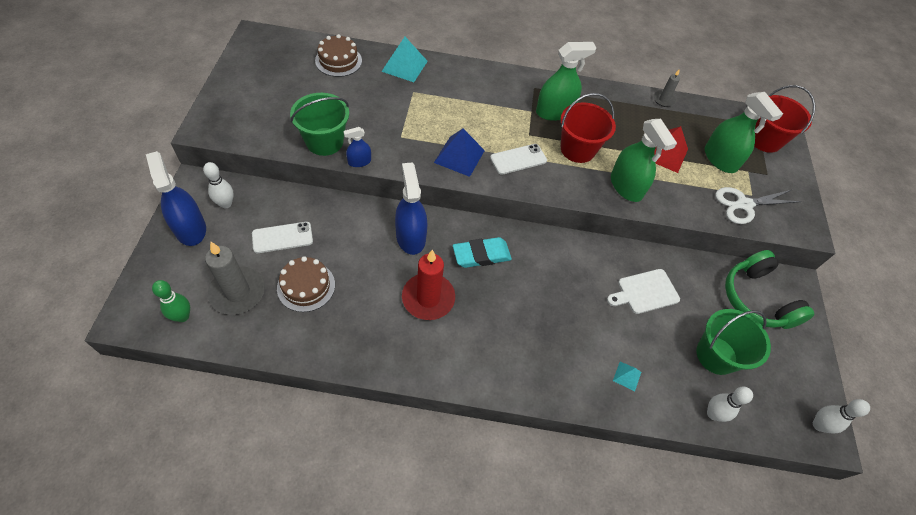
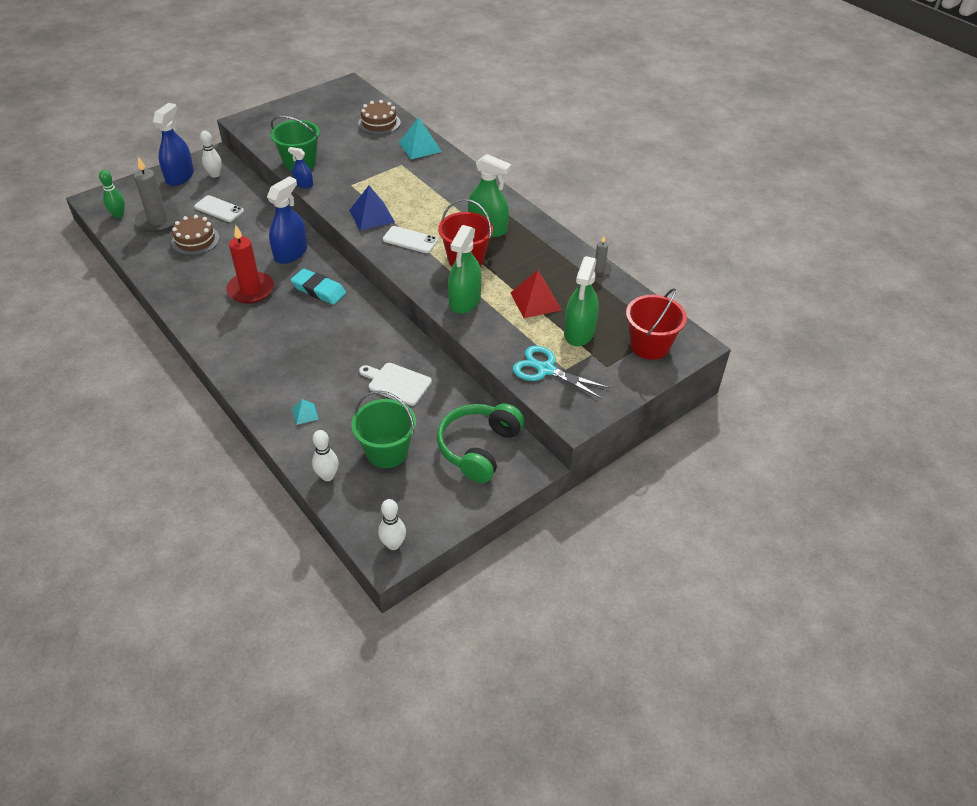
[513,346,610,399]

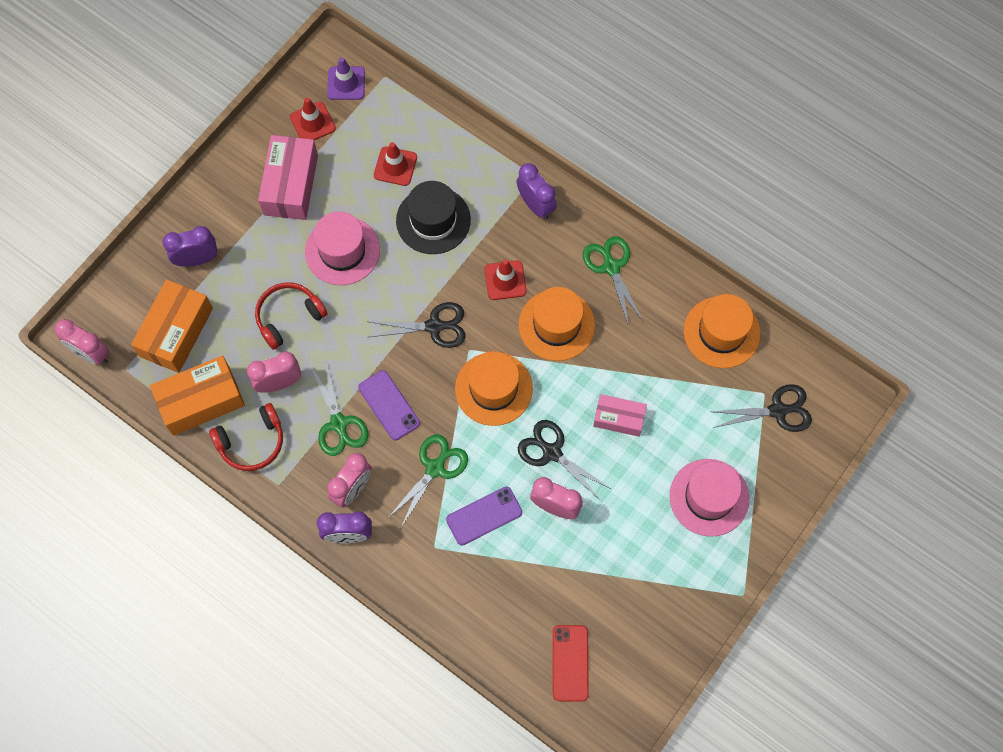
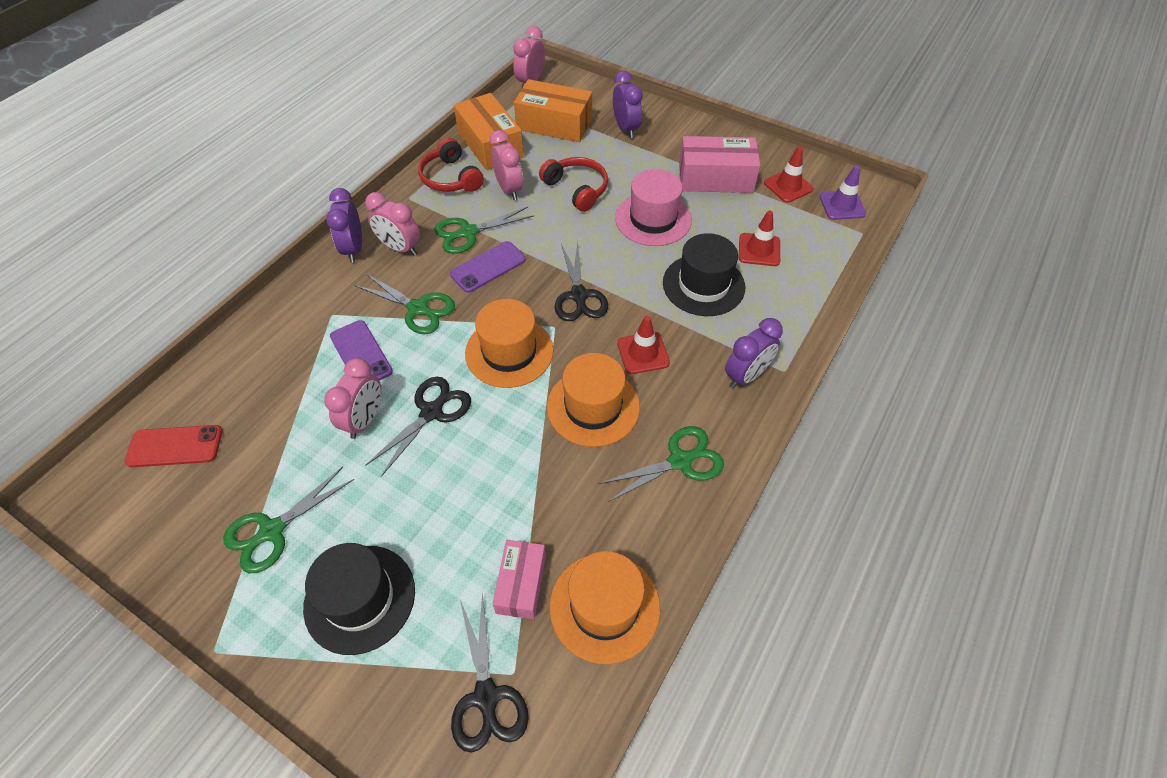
[493,540,546,619]
[303,543,415,655]
[223,467,354,573]

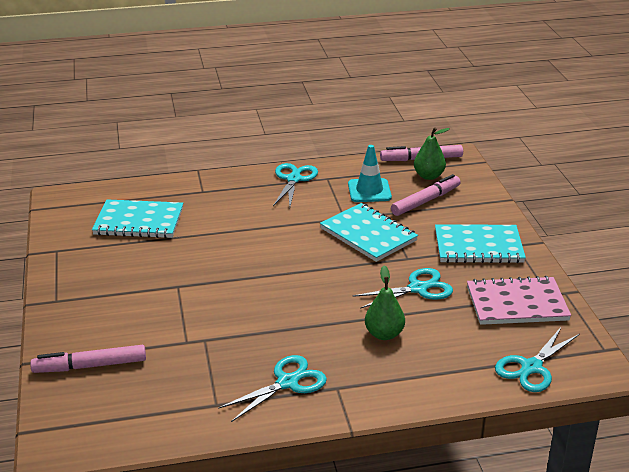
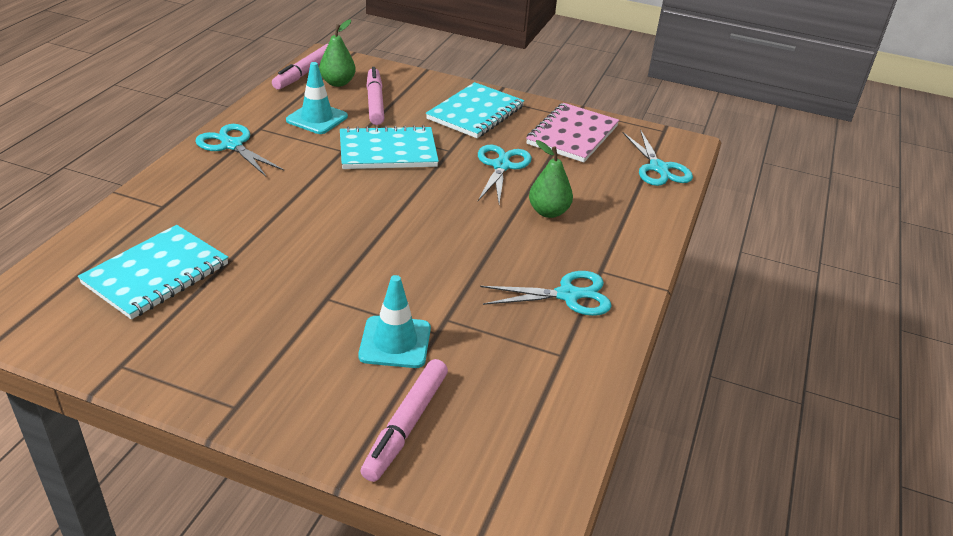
[480,271,612,316]
[358,275,431,368]

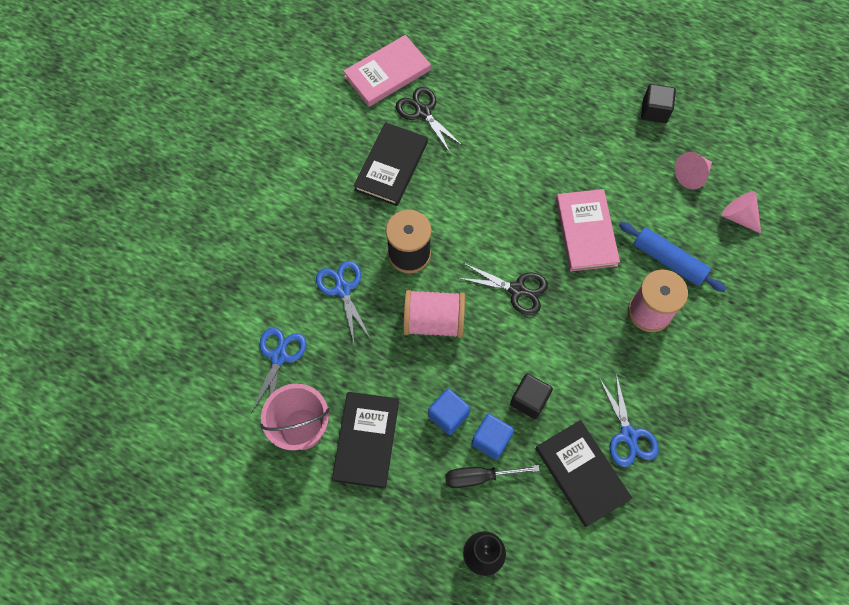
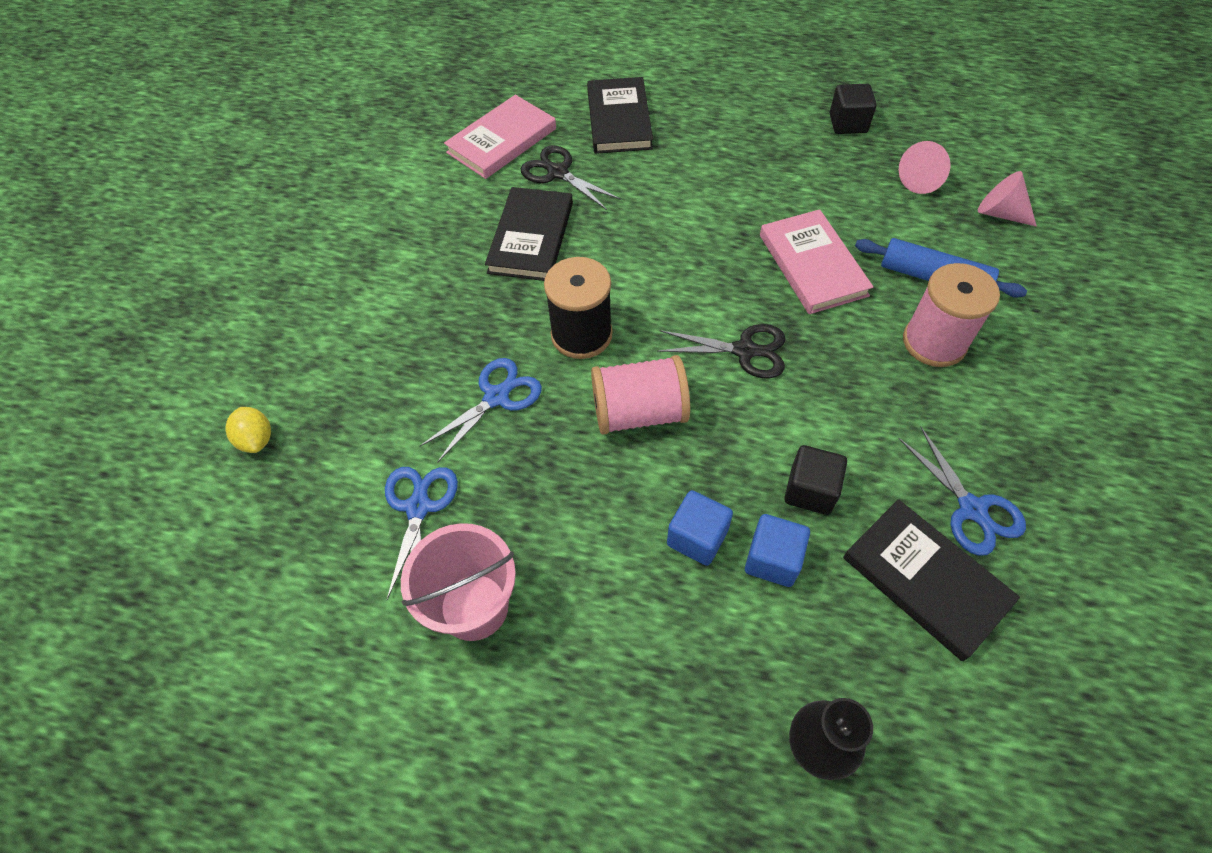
[420,358,542,463]
[587,77,653,154]
[445,465,540,488] (first image)
[225,407,271,453]

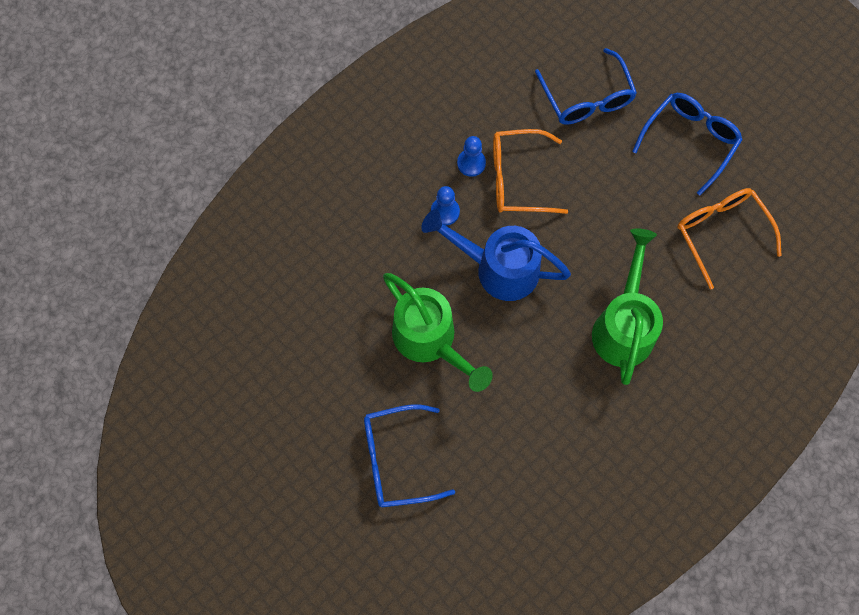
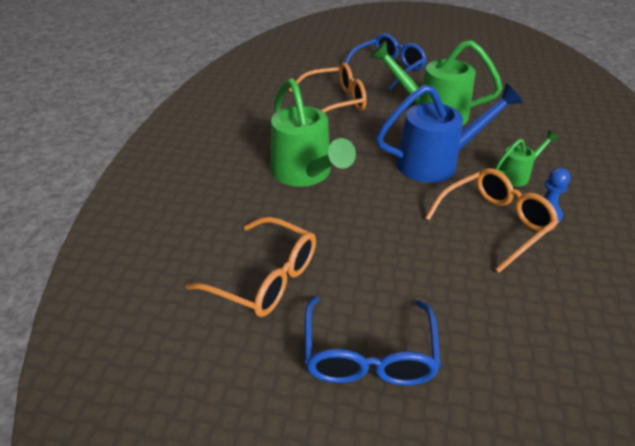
[535,48,637,125] (first image)
[495,130,558,186]
[288,63,367,113]

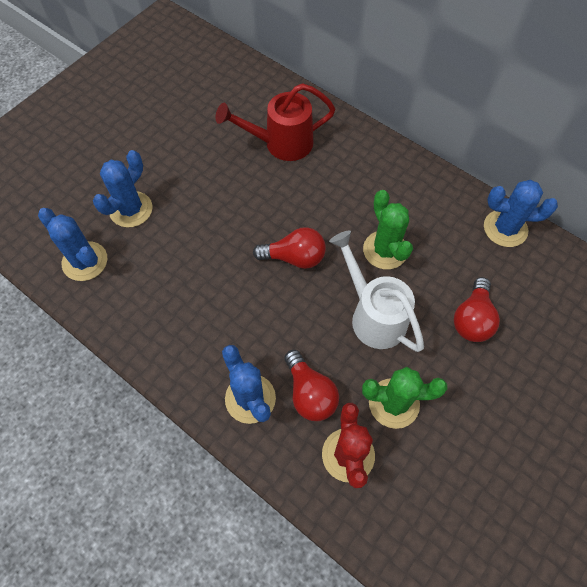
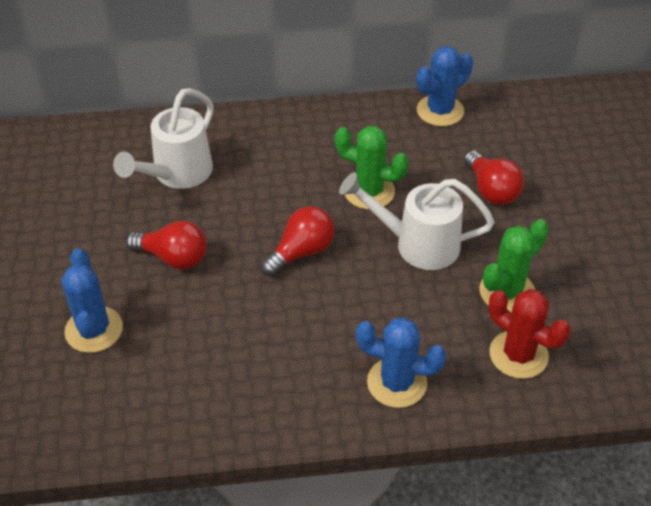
[113,88,214,189]
[38,208,107,281] (first image)
[126,221,207,270]

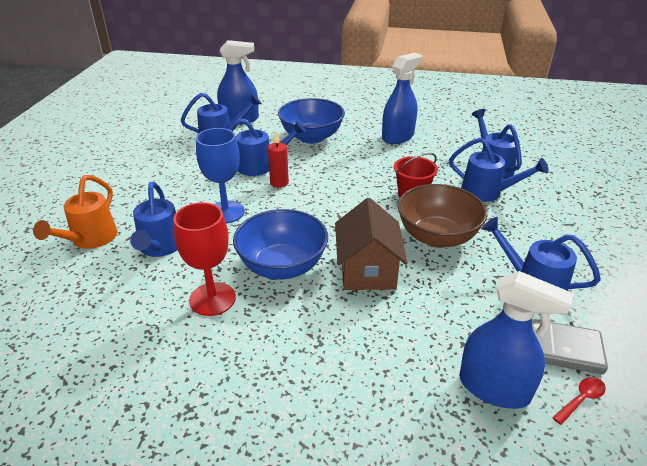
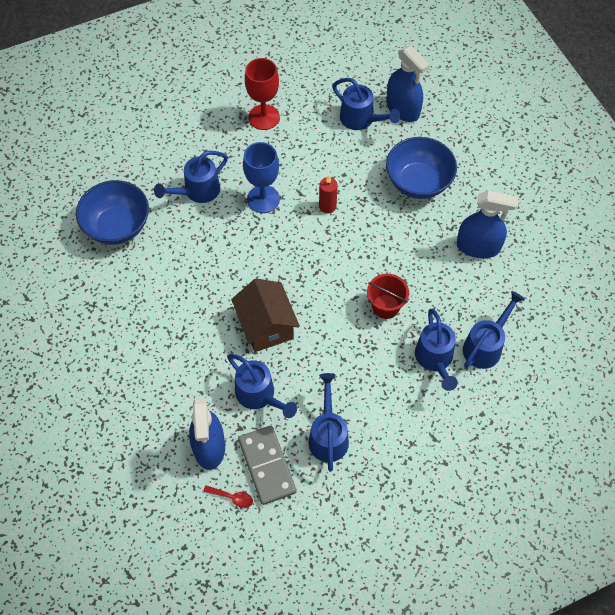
[227,354,297,418]
[33,175,117,249] (first image)
[398,184,488,248] (first image)
[231,278,300,352]
[245,58,280,130]
[76,180,149,245]

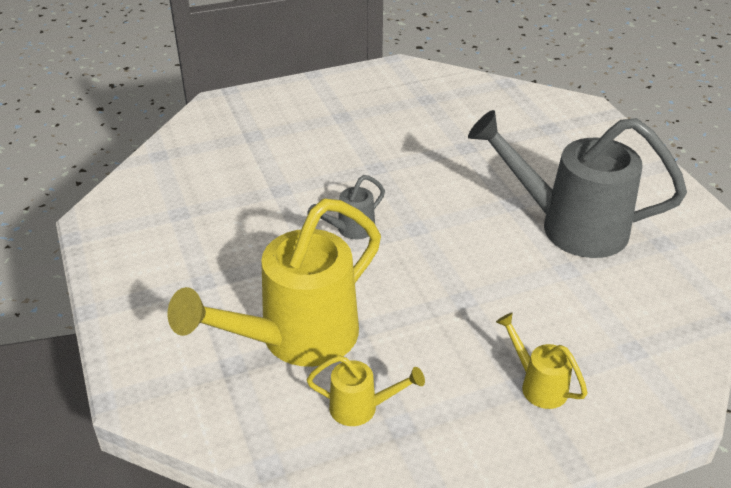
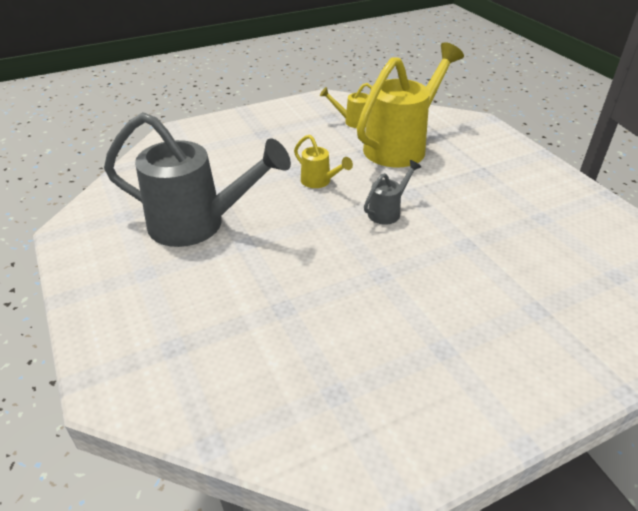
[294,135,353,188]

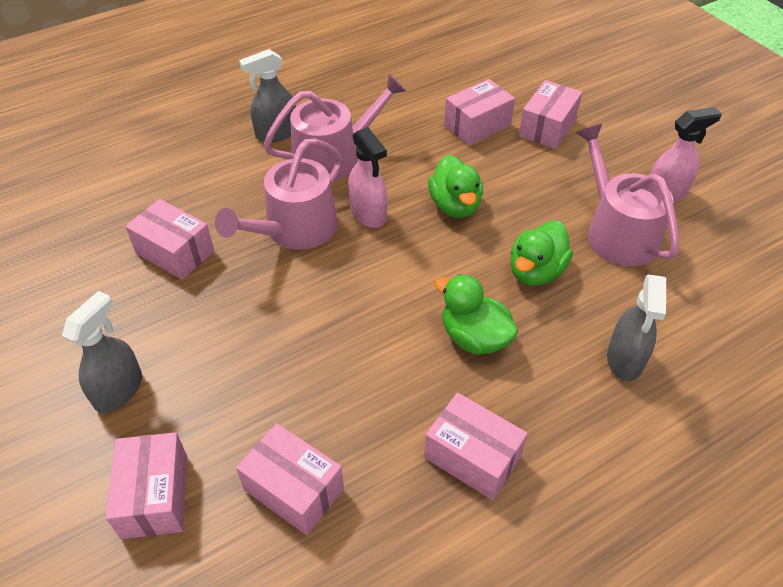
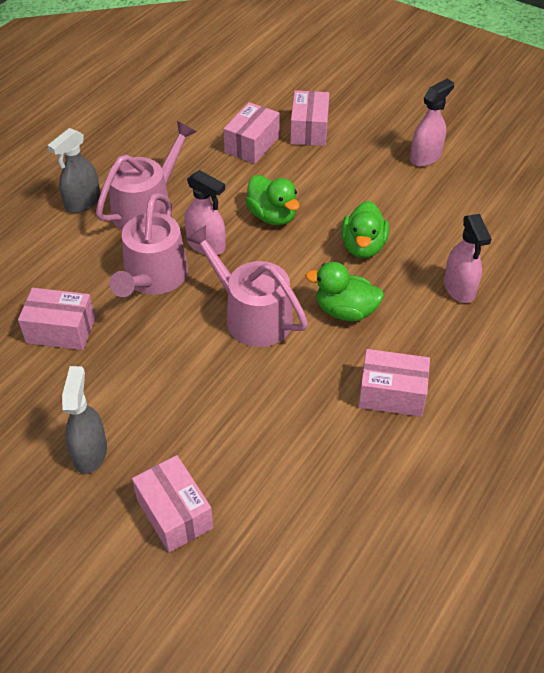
[186,225,308,347]
[444,214,492,303]
[236,423,344,535] (first image)

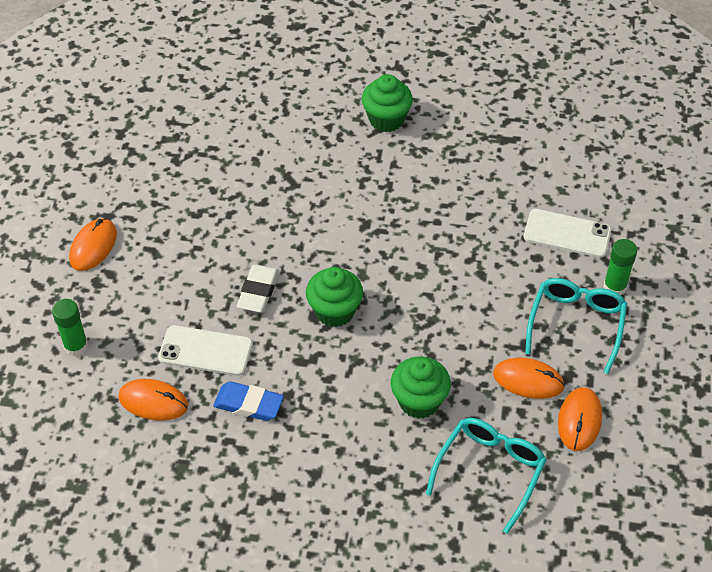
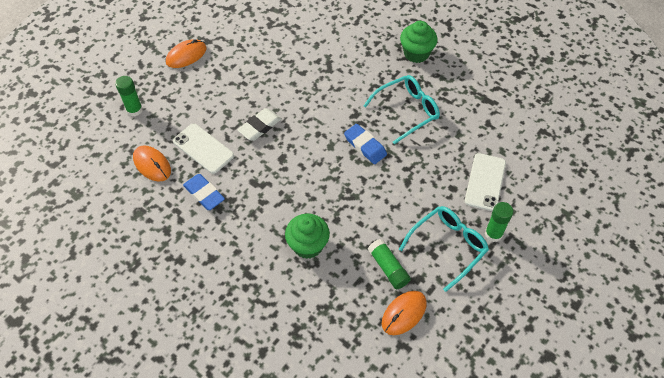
[465,153,506,211]
[306,267,363,327] (first image)
[368,239,411,289]
[363,75,440,145]
[344,124,387,164]

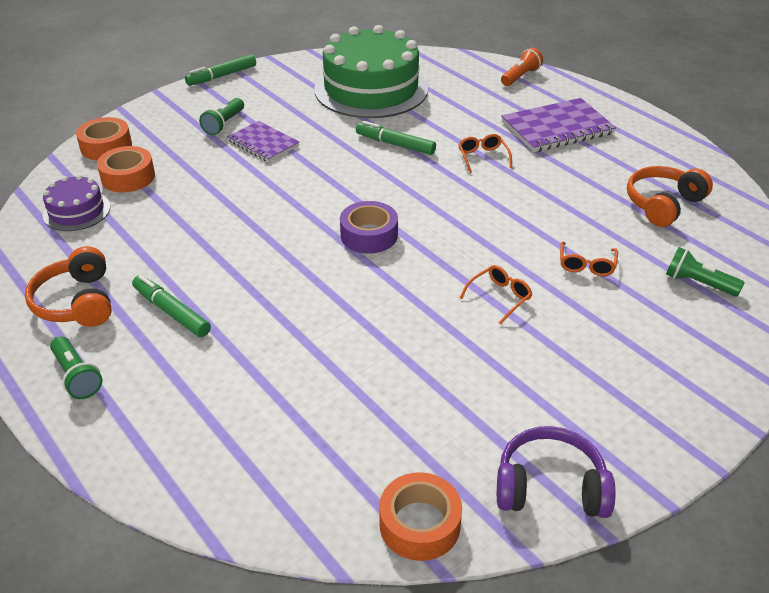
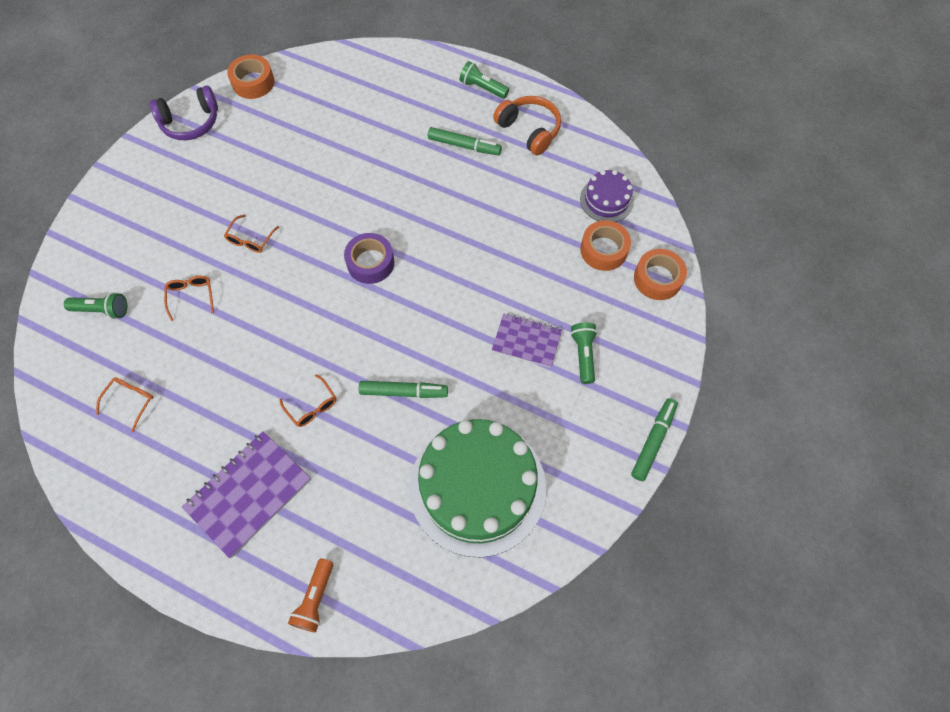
[96,377,154,432]

